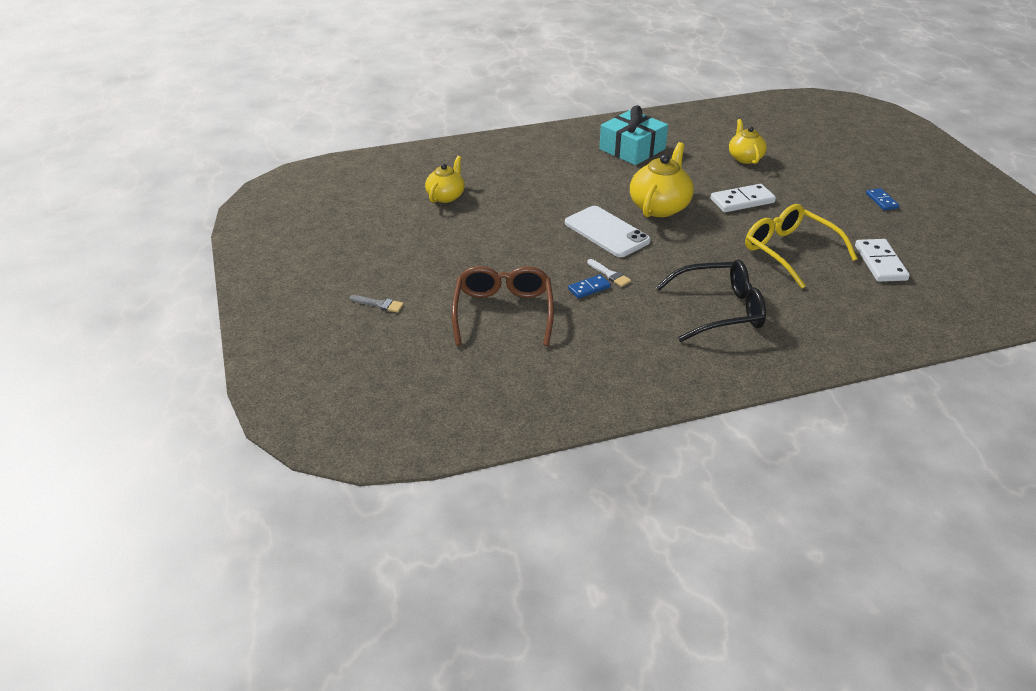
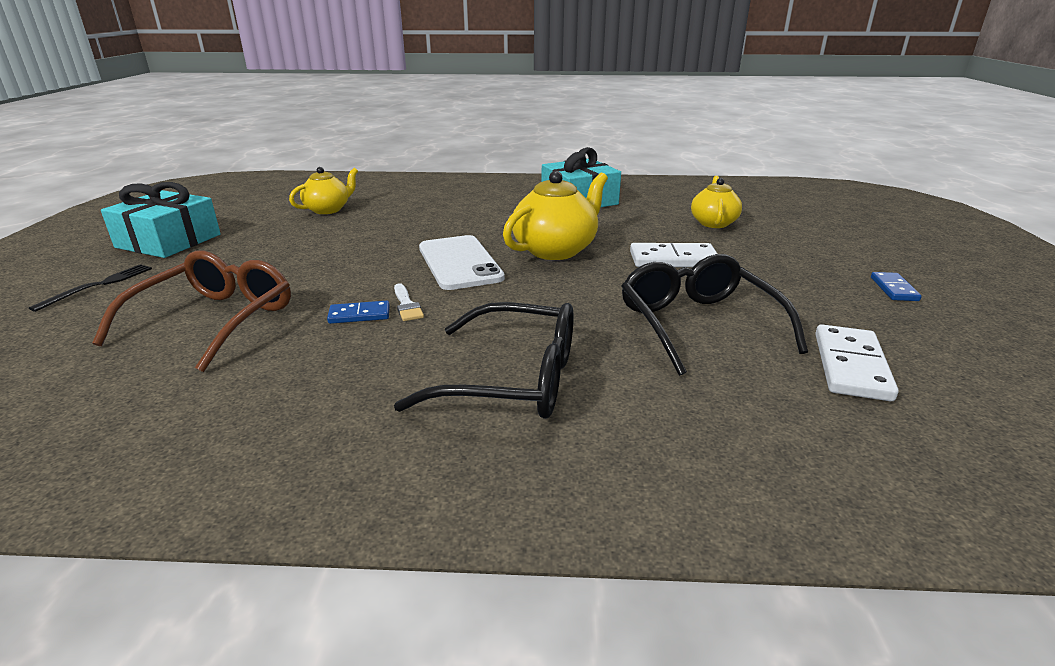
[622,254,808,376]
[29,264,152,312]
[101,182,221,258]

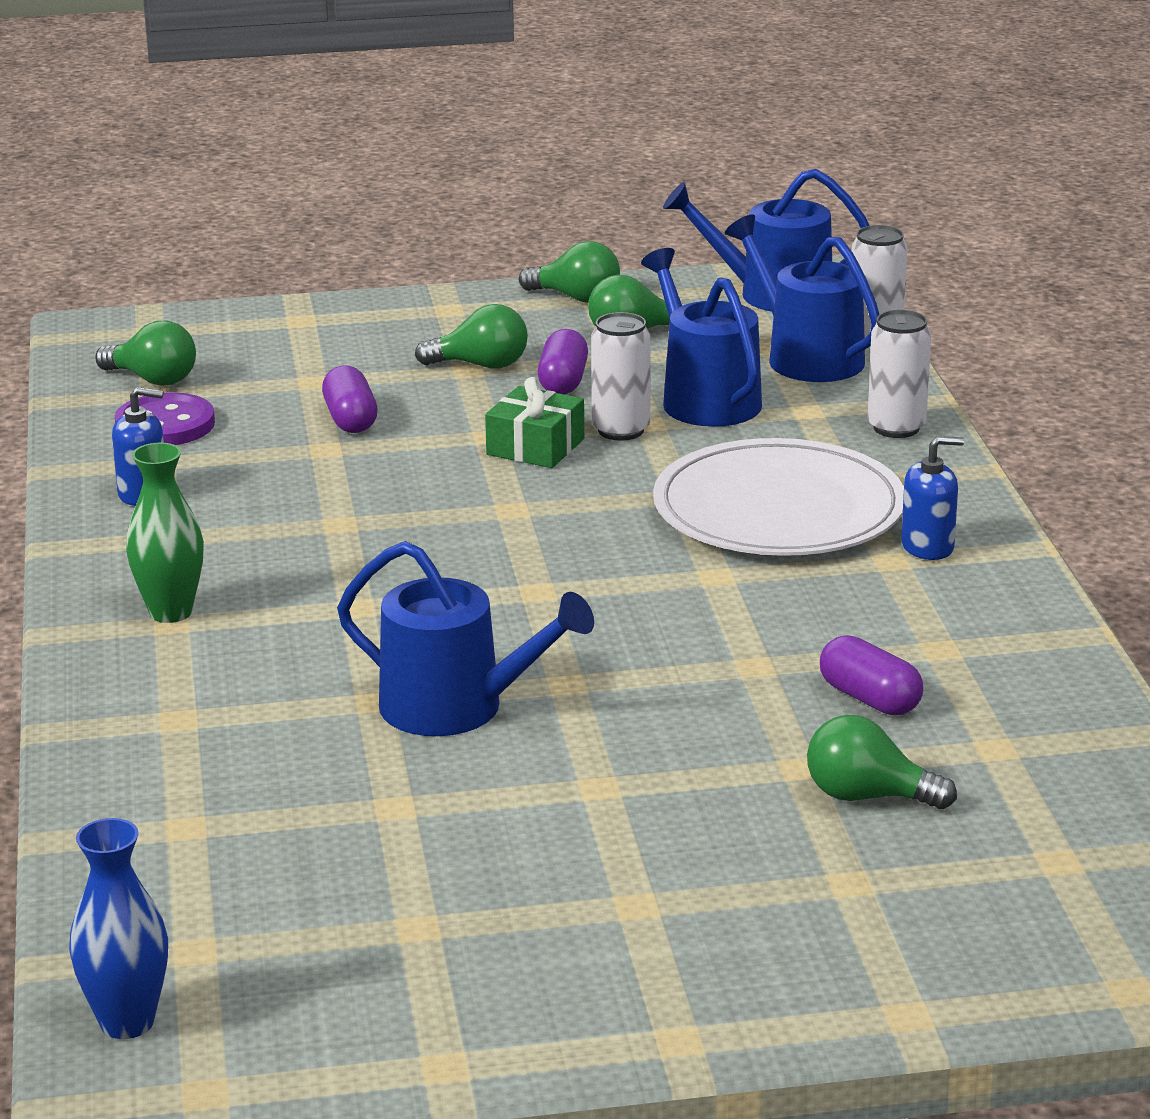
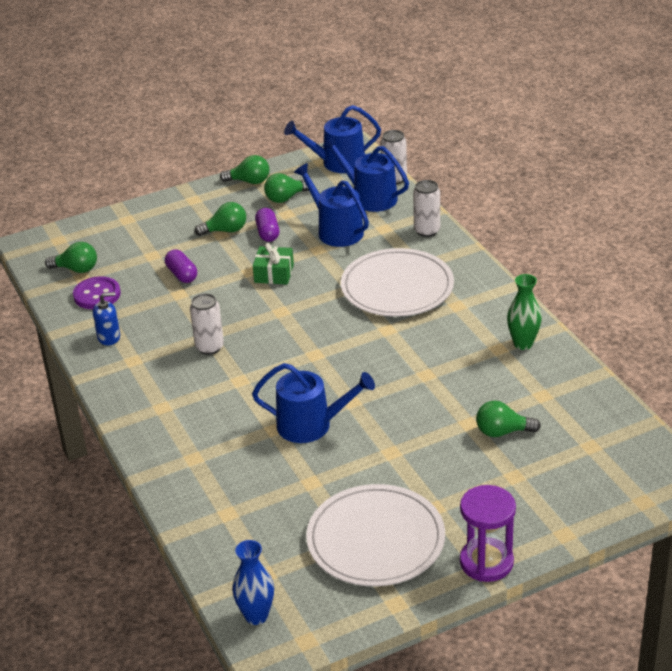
[190,293,224,355]
[901,436,964,560] (first image)
[507,274,542,350]
[820,635,923,715] (first image)
[306,484,445,586]
[460,485,516,582]

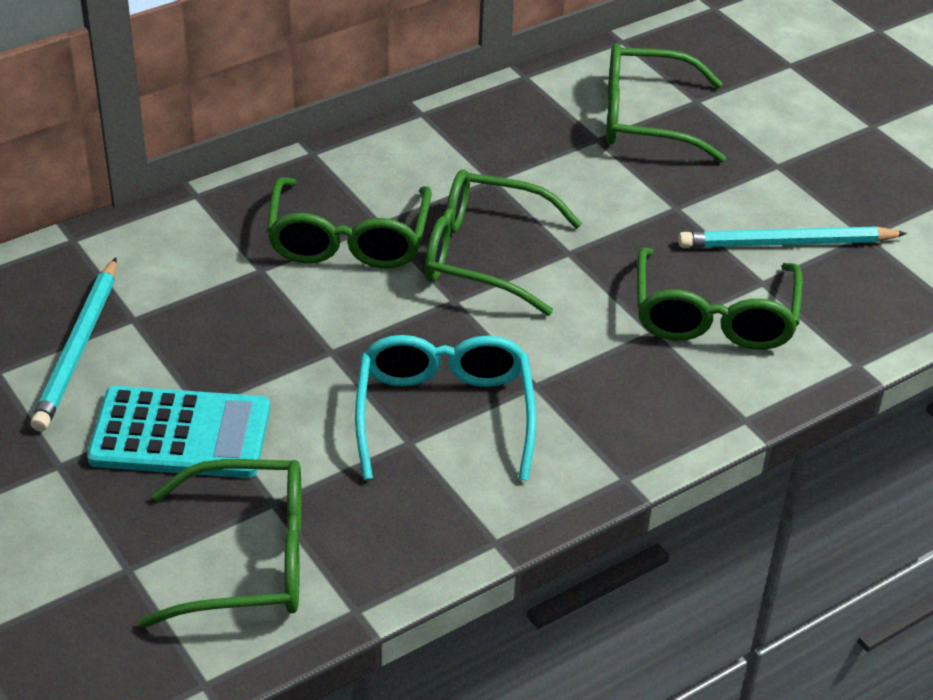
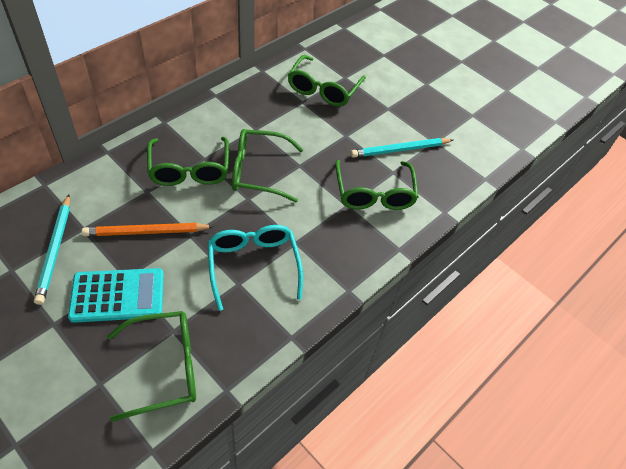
[288,55,366,106]
[82,223,214,236]

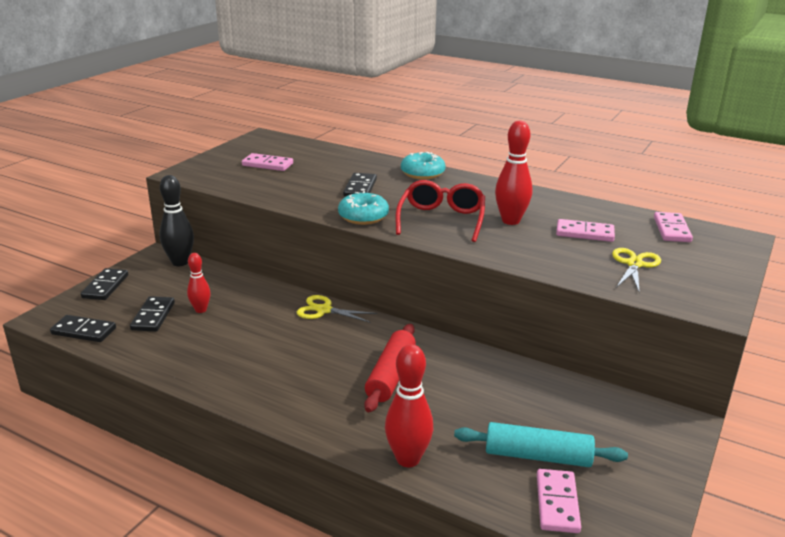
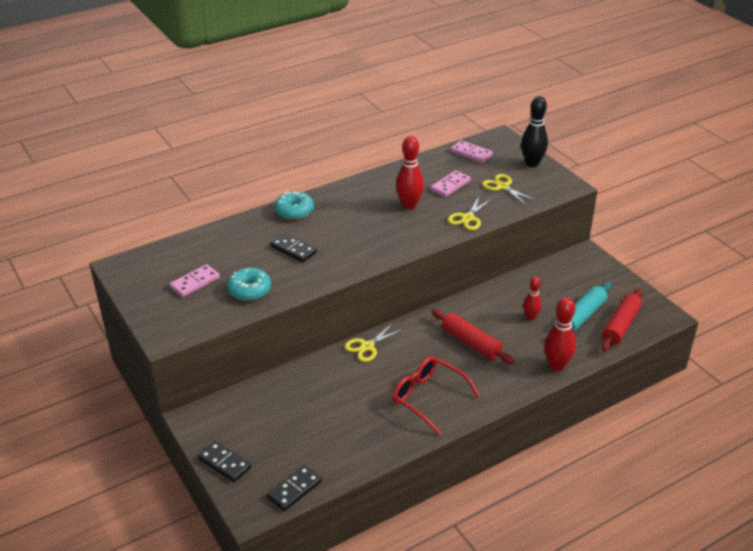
[521,96,548,167]
[392,356,480,435]
[227,268,271,301]
[523,277,542,320]
[130,296,175,331] (first image)
[601,288,642,351]
[448,196,493,230]

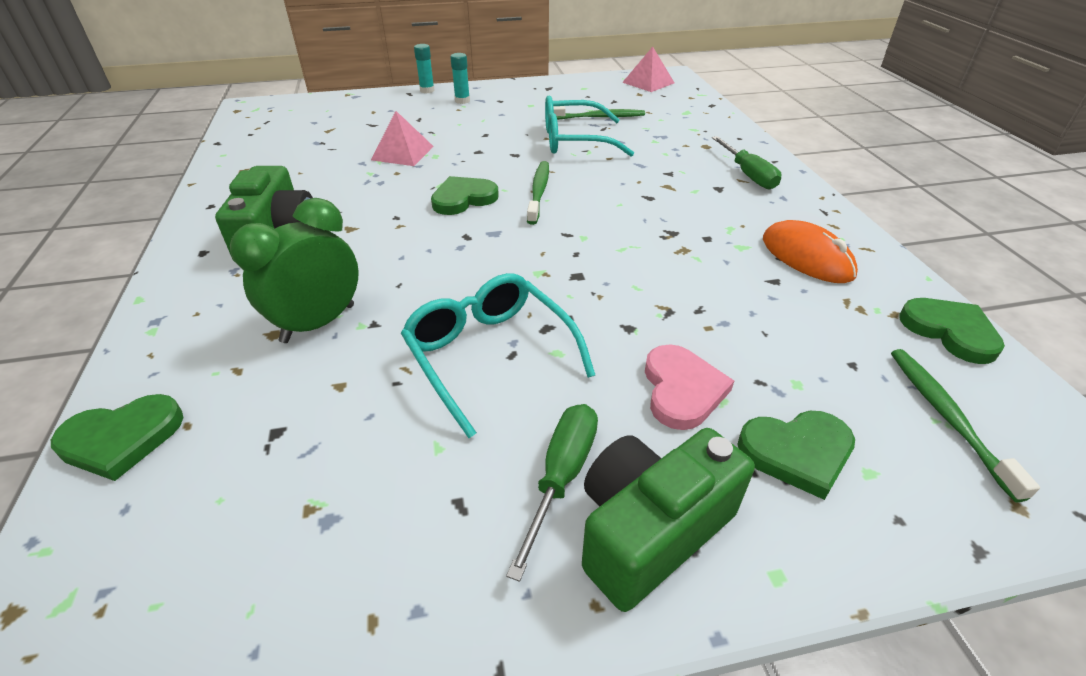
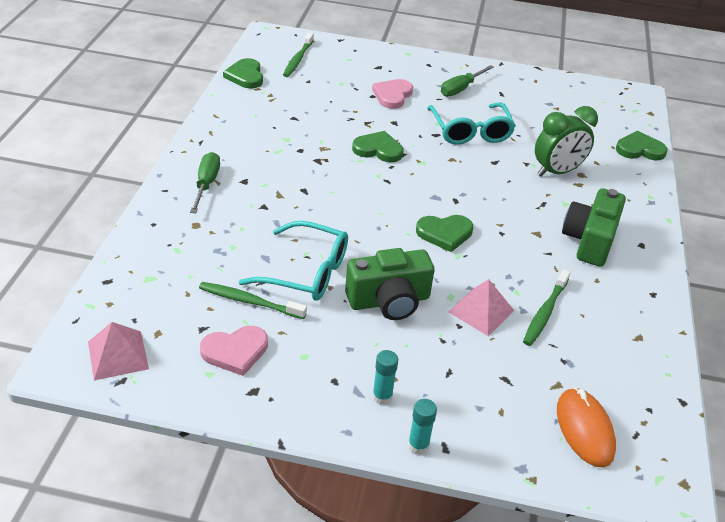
[523,269,571,346]
[557,387,616,468]
[352,131,404,163]
[345,248,435,320]
[200,326,268,376]

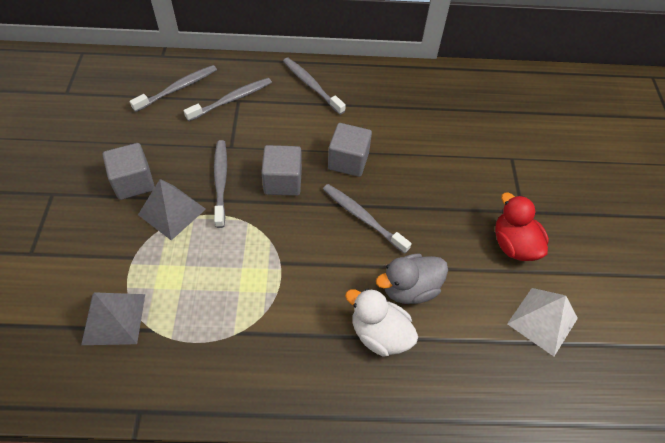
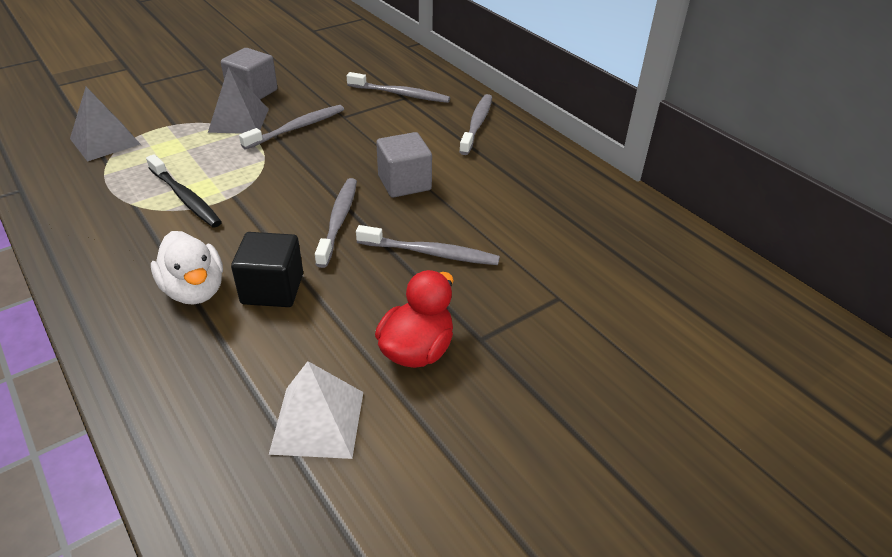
[356,225,500,265]
[261,145,302,196] (first image)
[231,232,303,307]
[151,231,223,304]
[146,154,222,228]

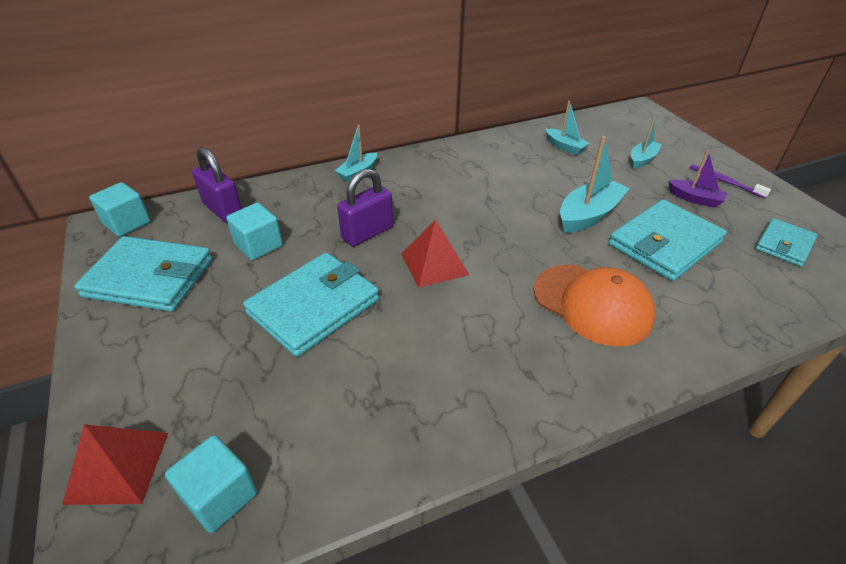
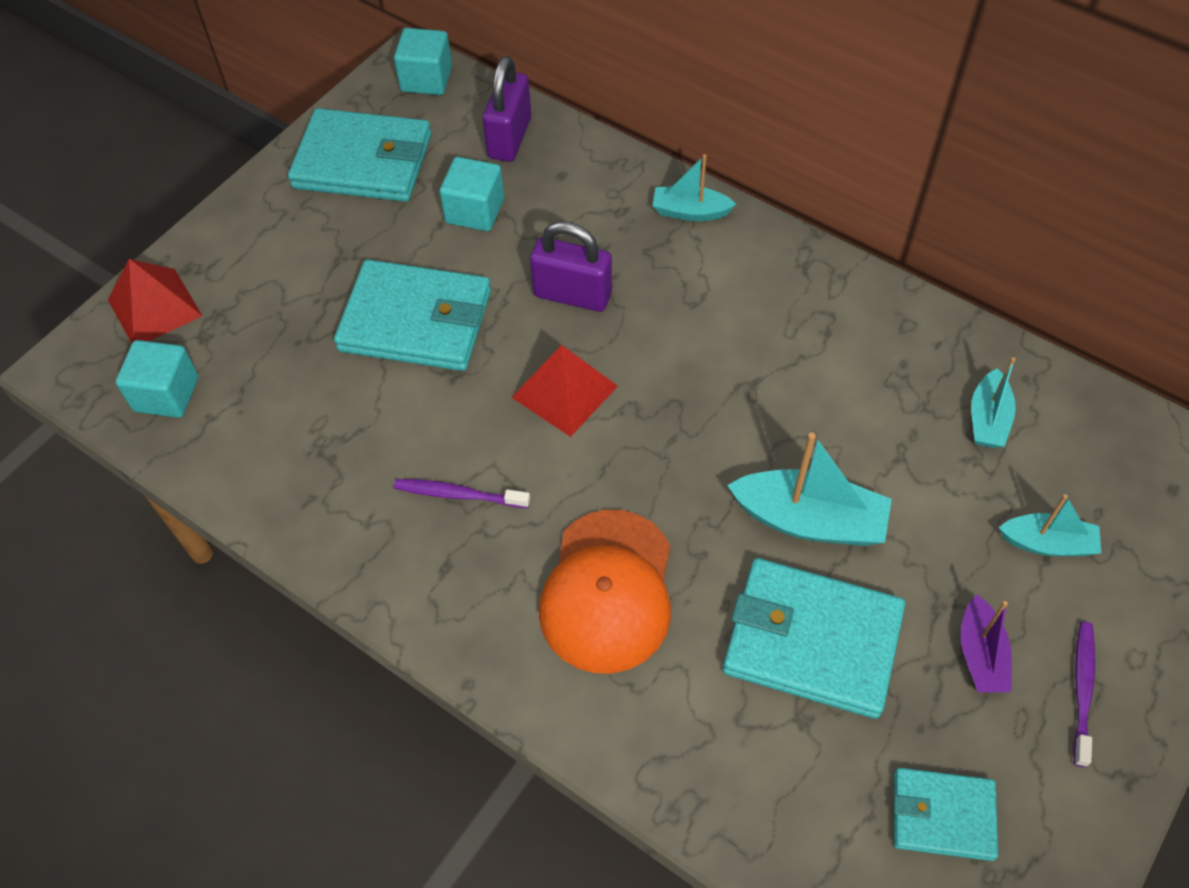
[288,108,431,202]
[394,479,530,508]

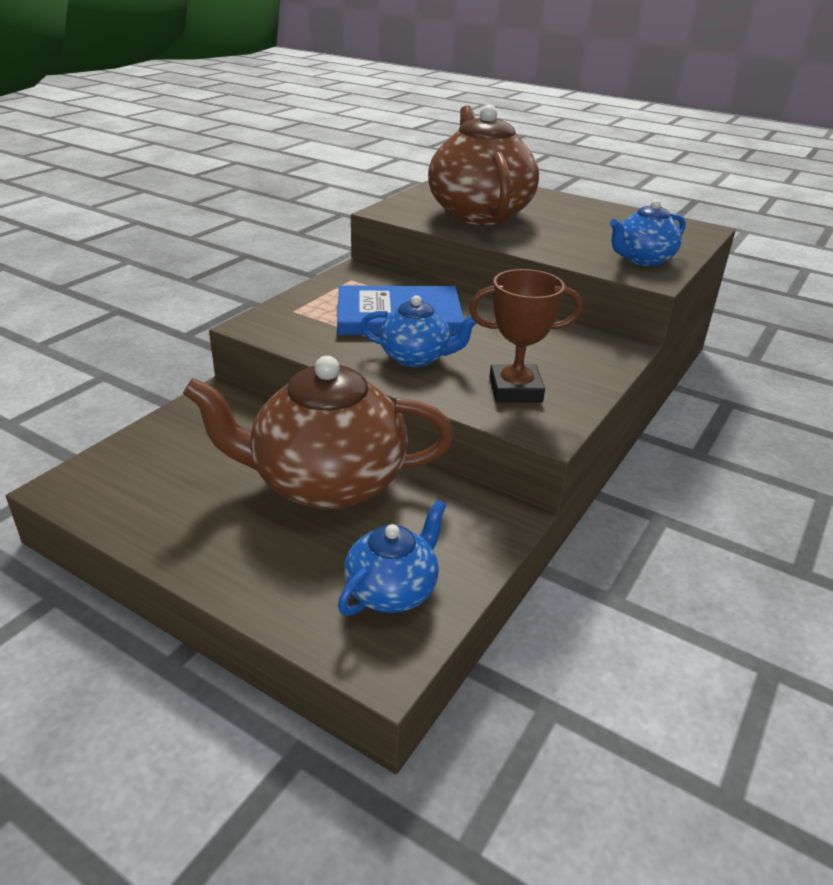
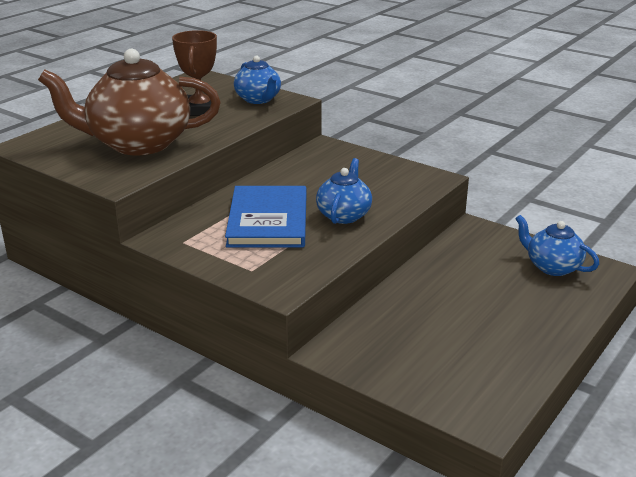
[172,30,217,116]
[183,356,454,510] (first image)

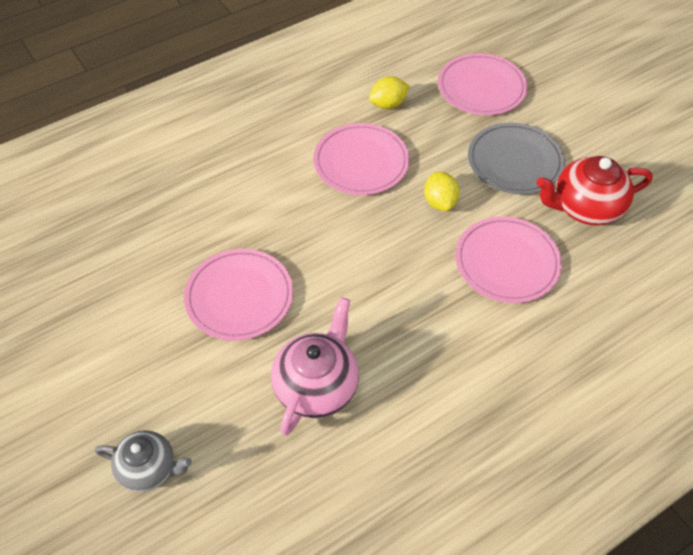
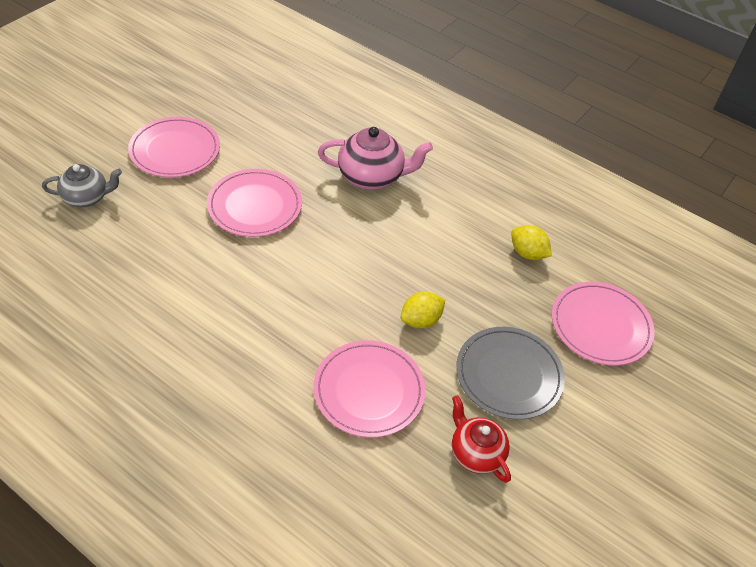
[128,117,220,178]
[452,395,511,483]
[318,127,433,190]
[42,164,122,207]

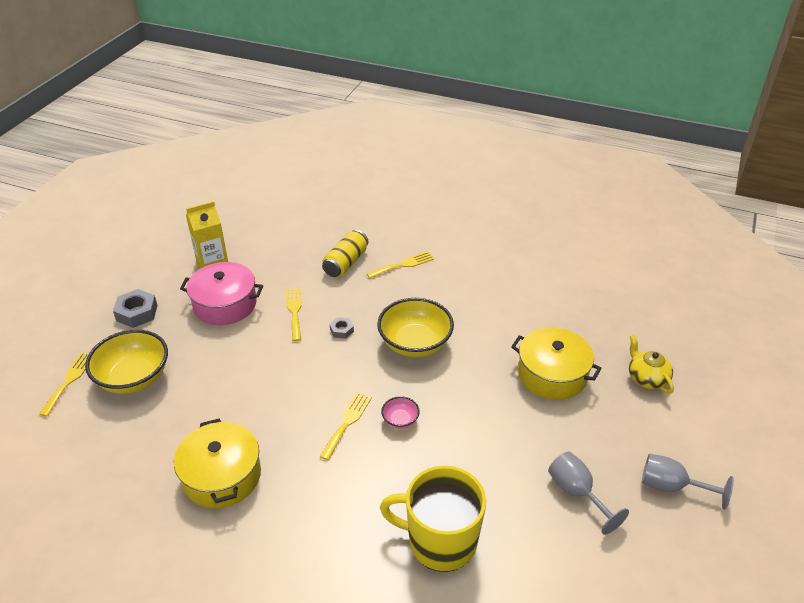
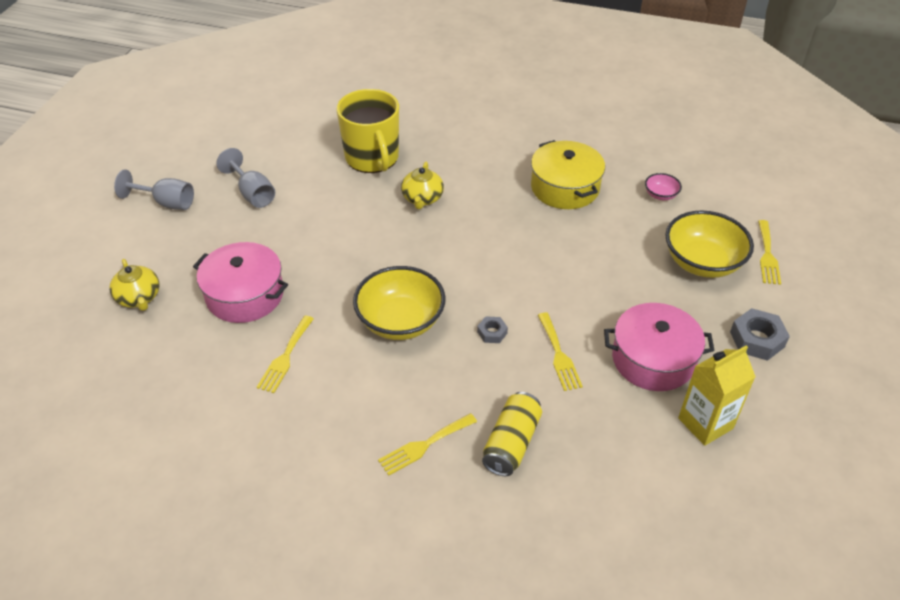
[193,242,288,323]
[257,316,314,393]
[645,173,682,200]
[337,89,399,173]
[401,162,444,209]

